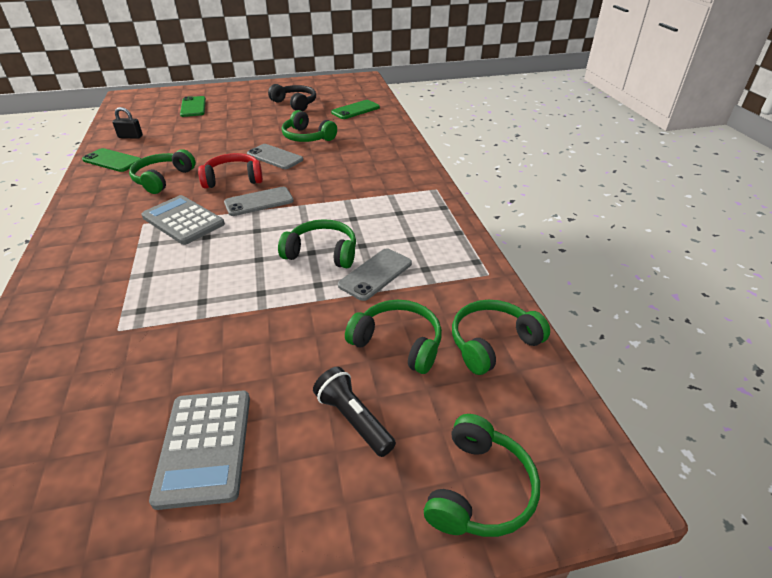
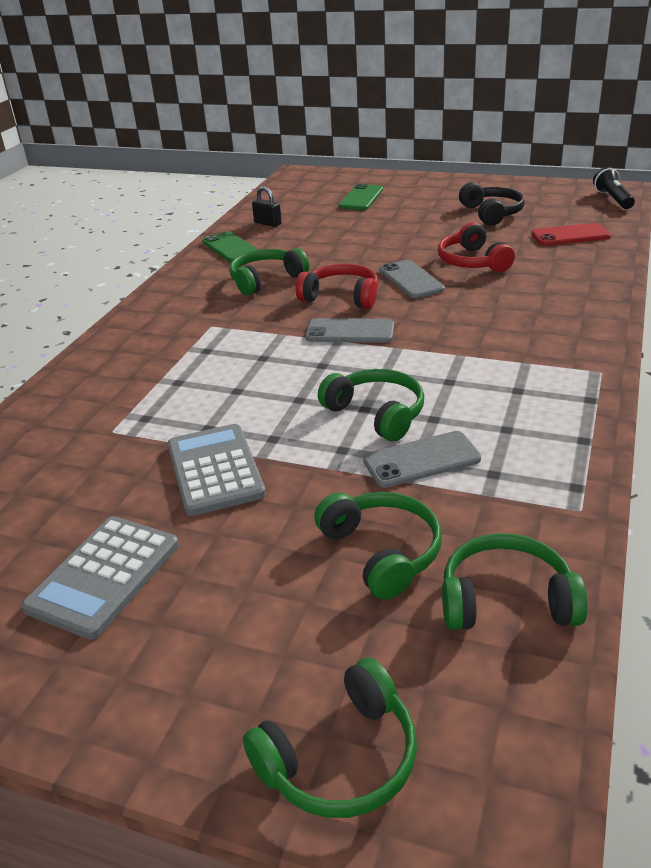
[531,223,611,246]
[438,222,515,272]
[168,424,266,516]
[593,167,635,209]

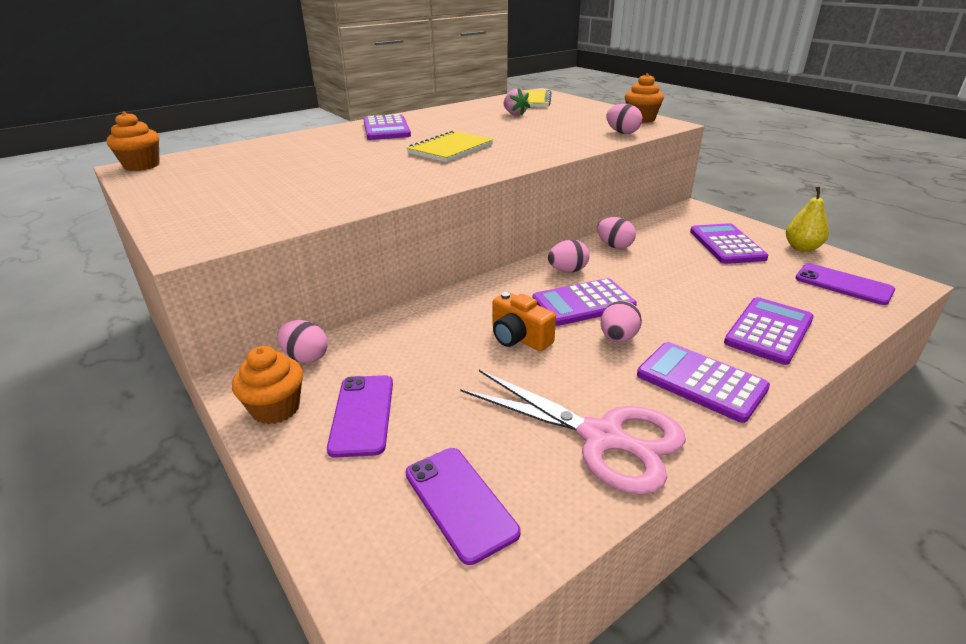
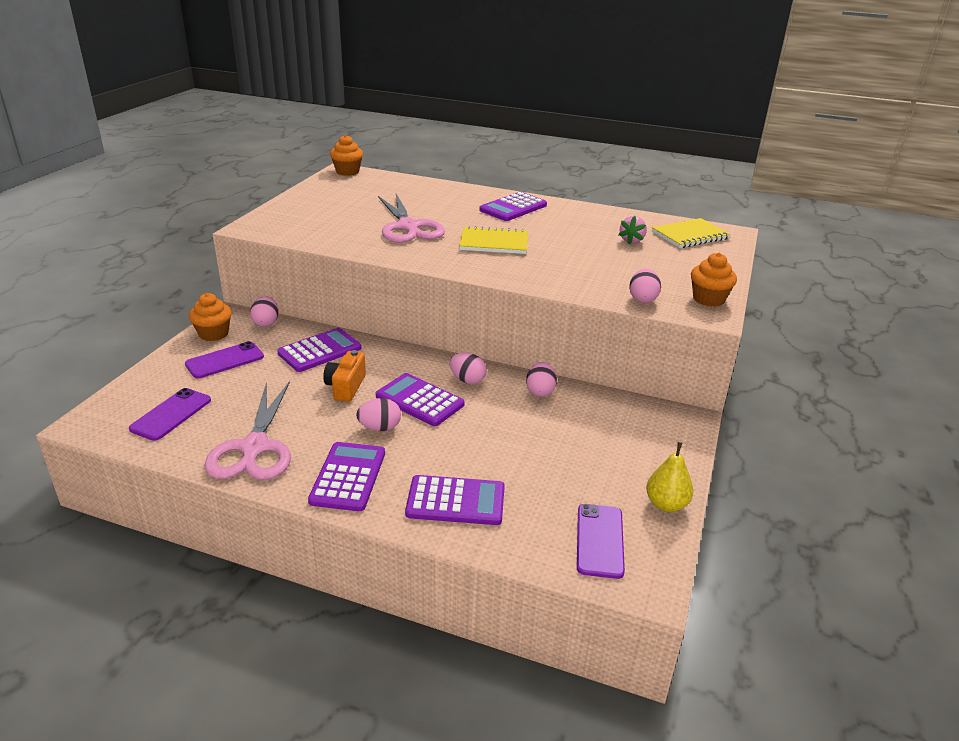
[277,328,362,372]
[378,194,445,243]

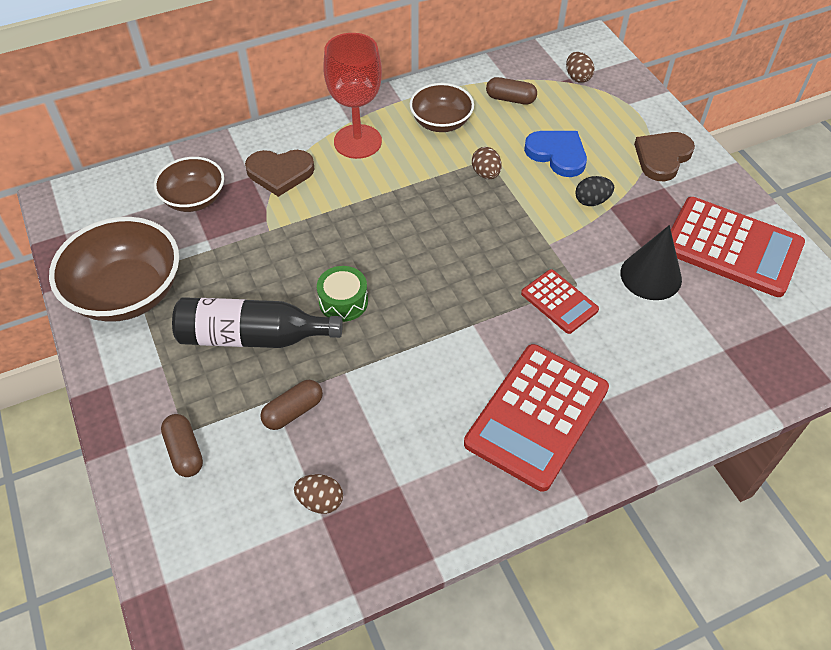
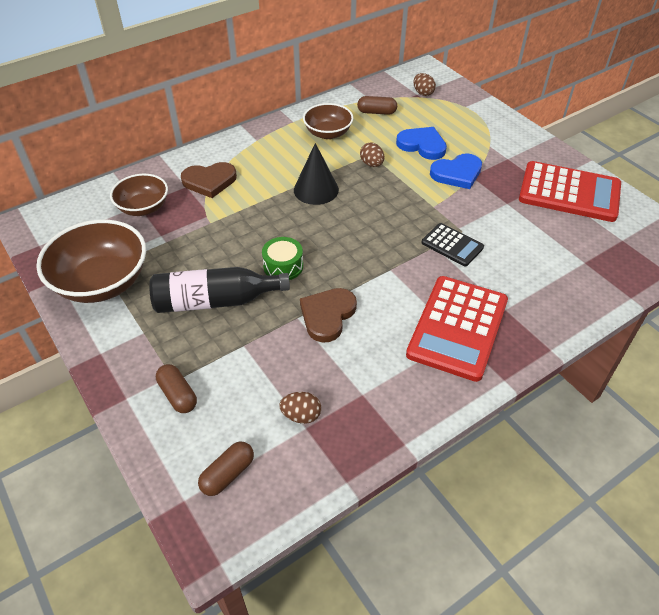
[323,33,382,159] (first image)
[300,288,357,343]
[430,153,482,189]
[294,143,339,205]
[421,223,484,267]
[198,441,254,496]

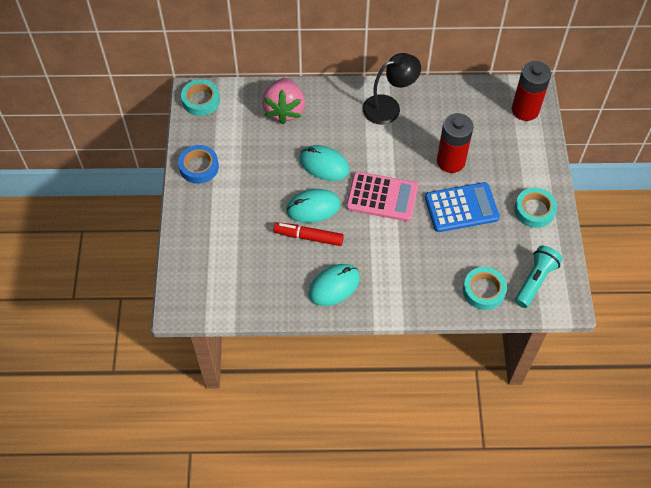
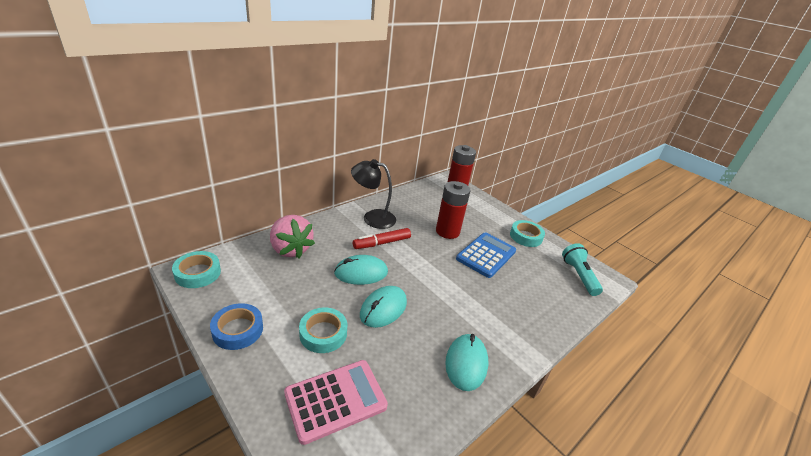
[351,159,396,229]
[284,360,388,445]
[353,228,411,249]
[299,307,348,353]

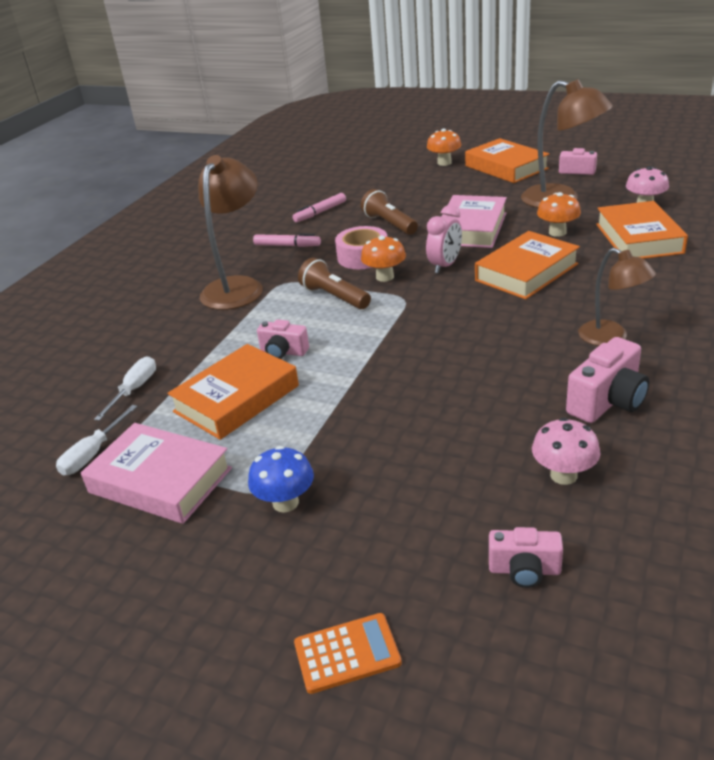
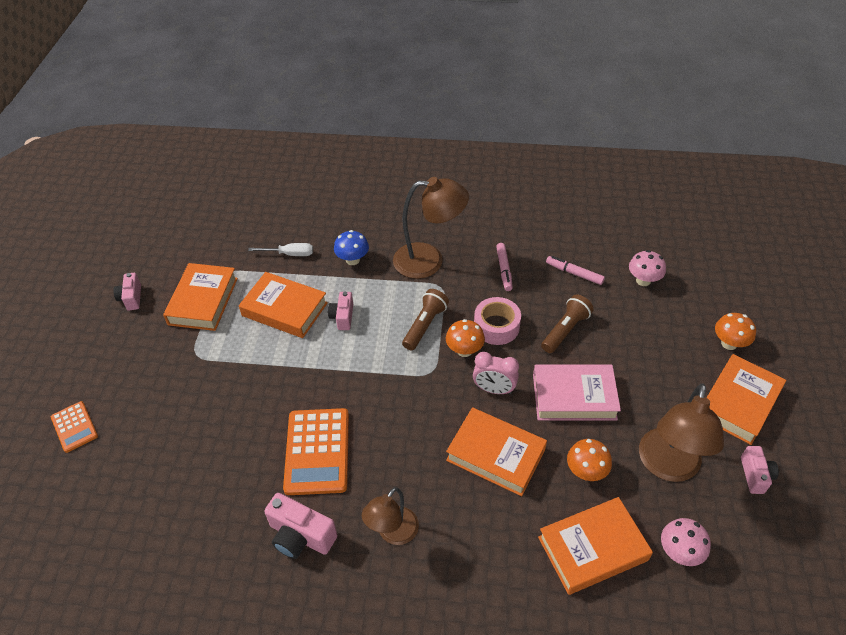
[56,405,138,476] (first image)
[629,250,666,286]
[163,263,238,331]
[334,230,369,265]
[113,273,141,311]
[283,408,349,495]

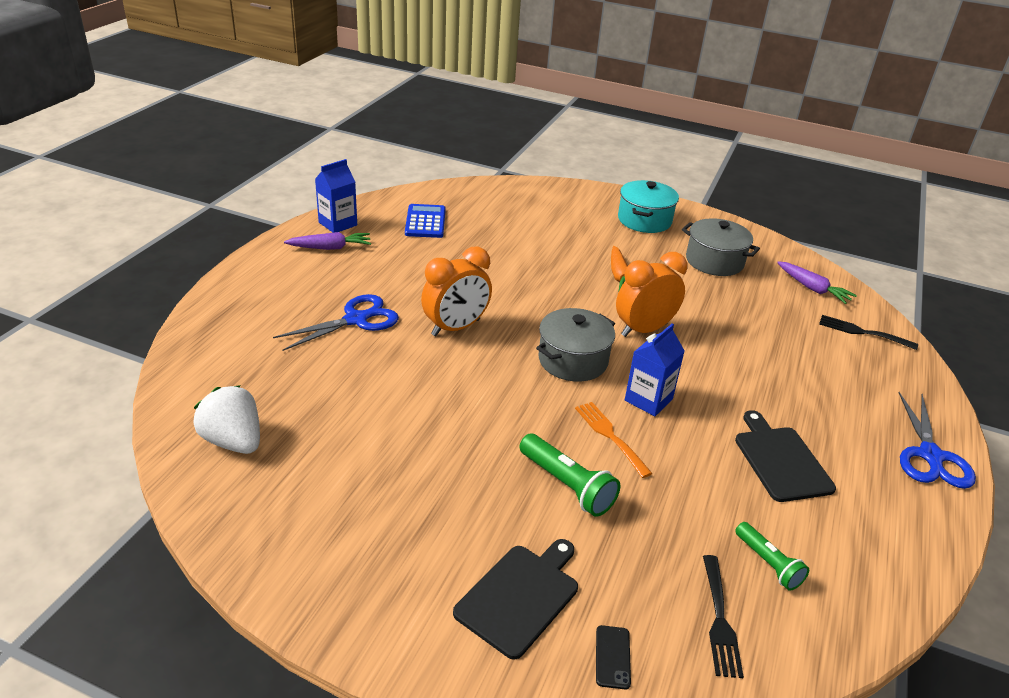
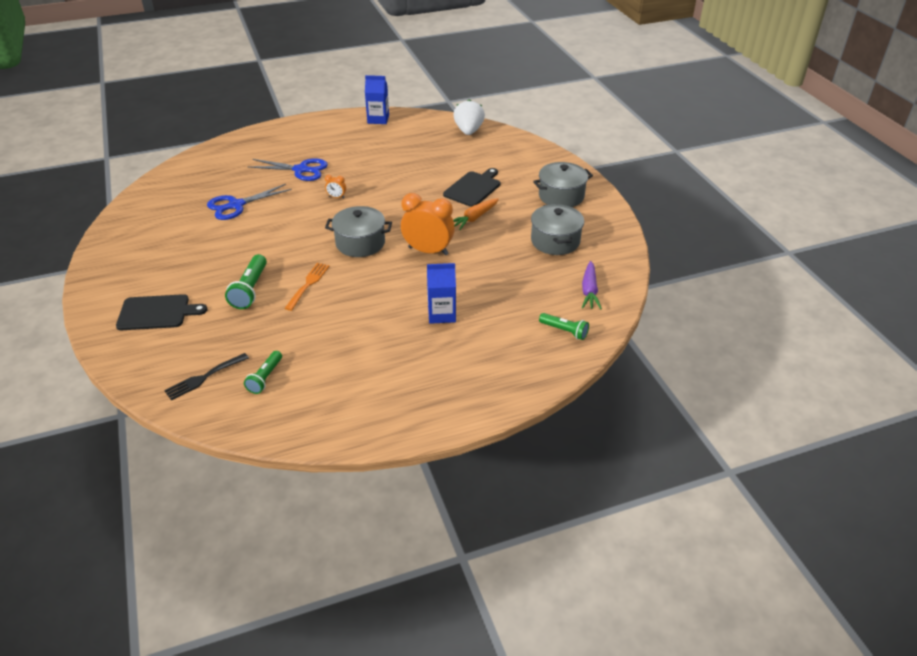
[533,162,593,207]
[405,204,446,238] (first image)
[284,232,371,250] (first image)
[325,175,346,198]
[539,313,589,340]
[427,263,456,324]
[453,99,485,135]
[207,184,292,220]
[443,168,500,207]
[596,625,631,689] (first image)

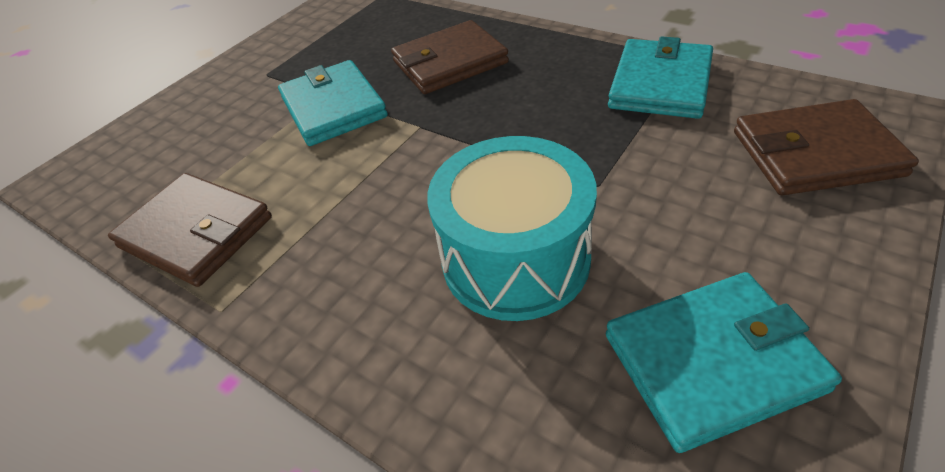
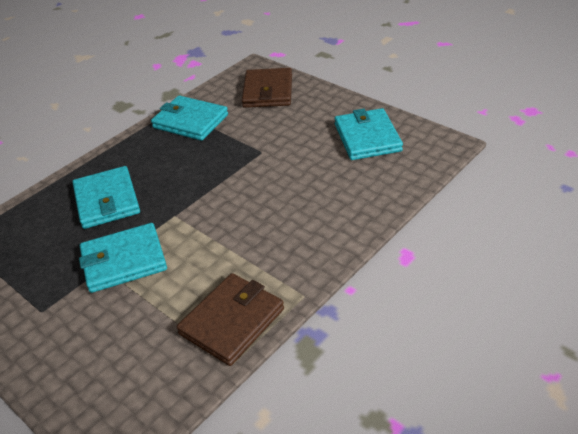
[72,166,140,229]
[427,136,597,321] (first image)

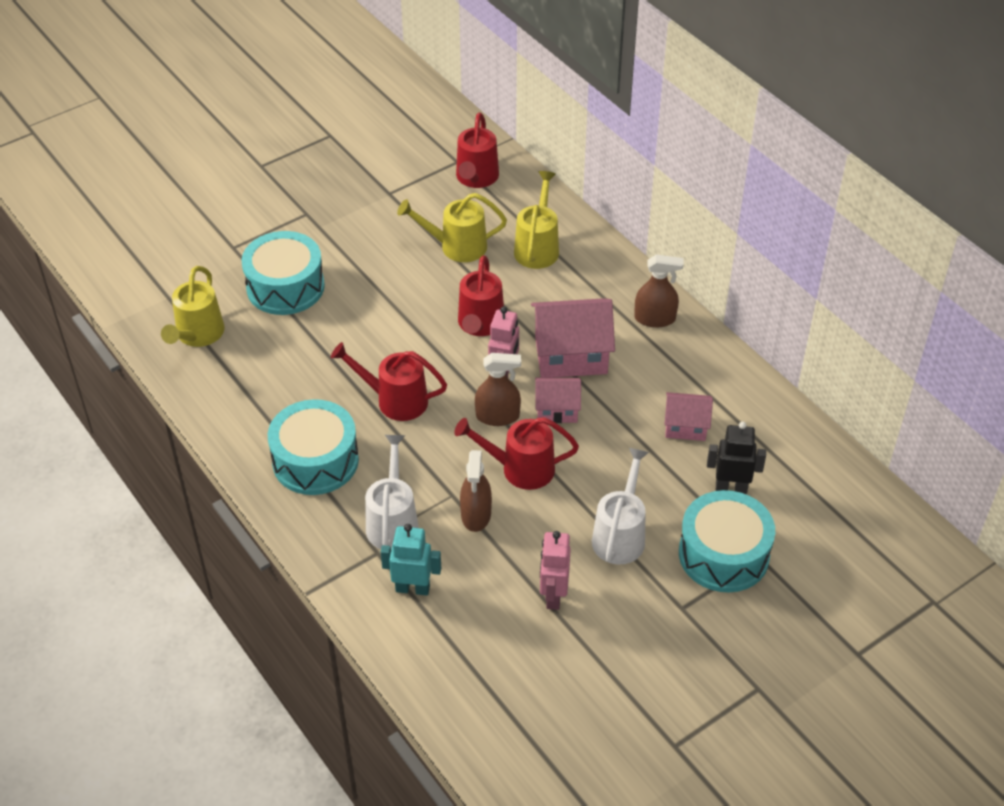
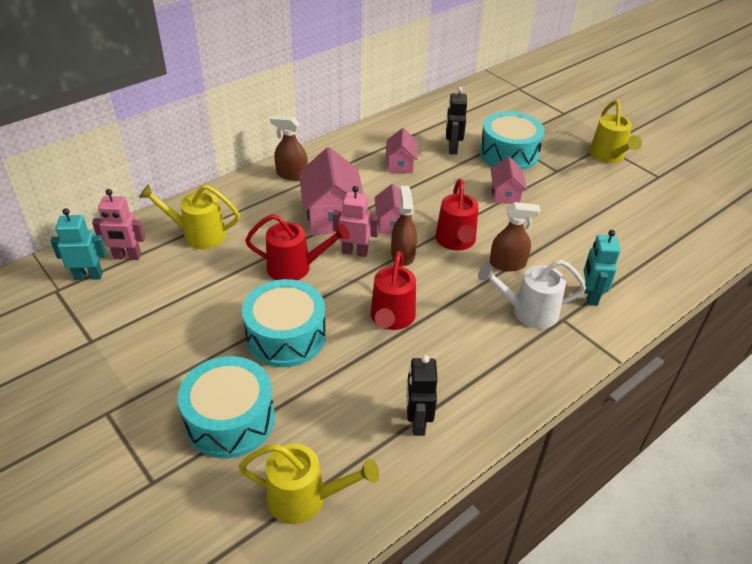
[51,208,107,280]
[589,100,642,163]
[270,115,308,181]
[242,279,326,367]
[491,157,527,204]
[92,189,145,260]
[406,355,438,436]

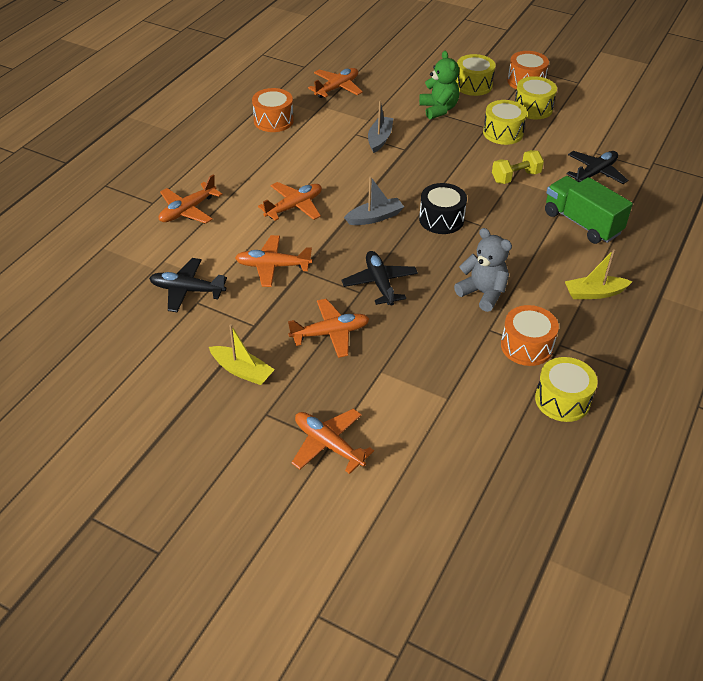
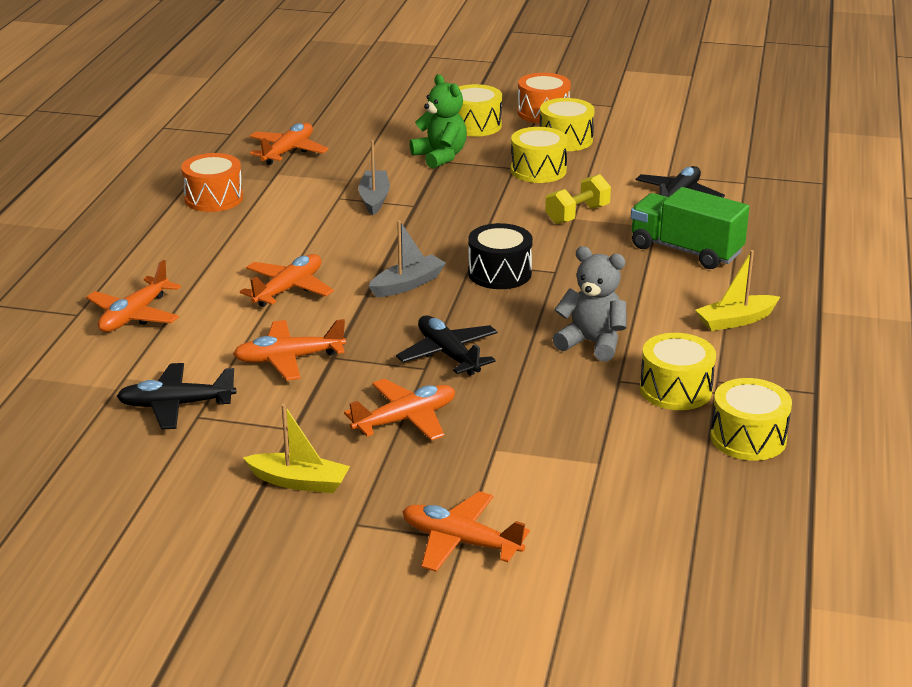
[640,333,716,410]

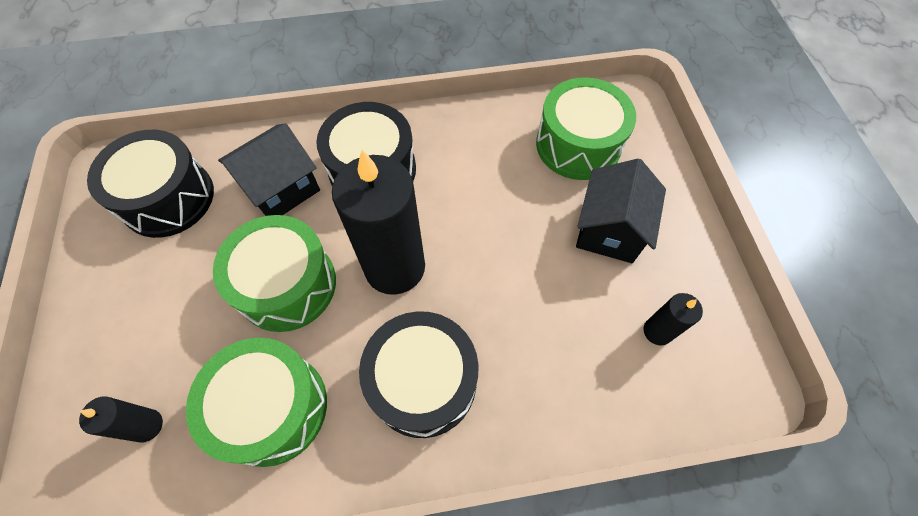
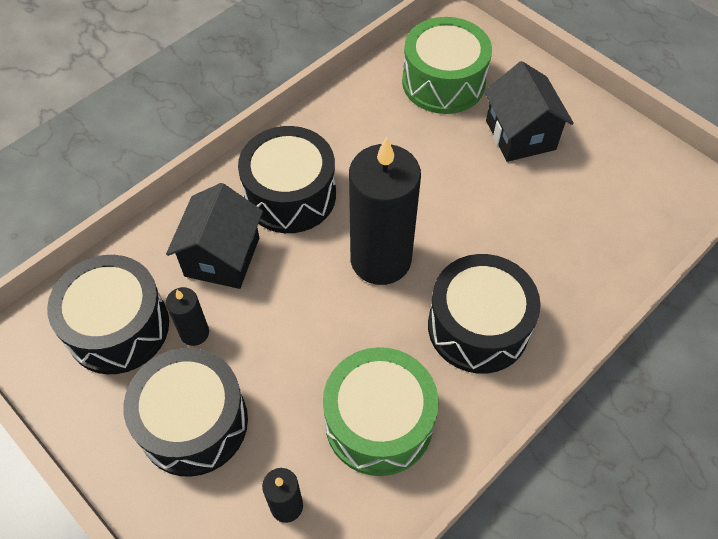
[213,215,336,332] (first image)
[166,287,209,346]
[123,348,248,477]

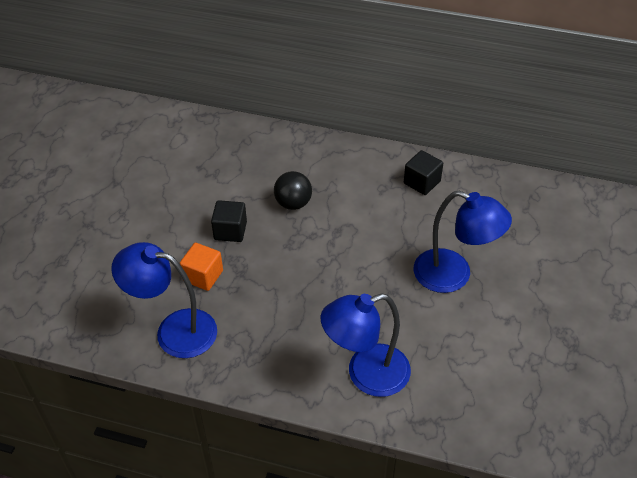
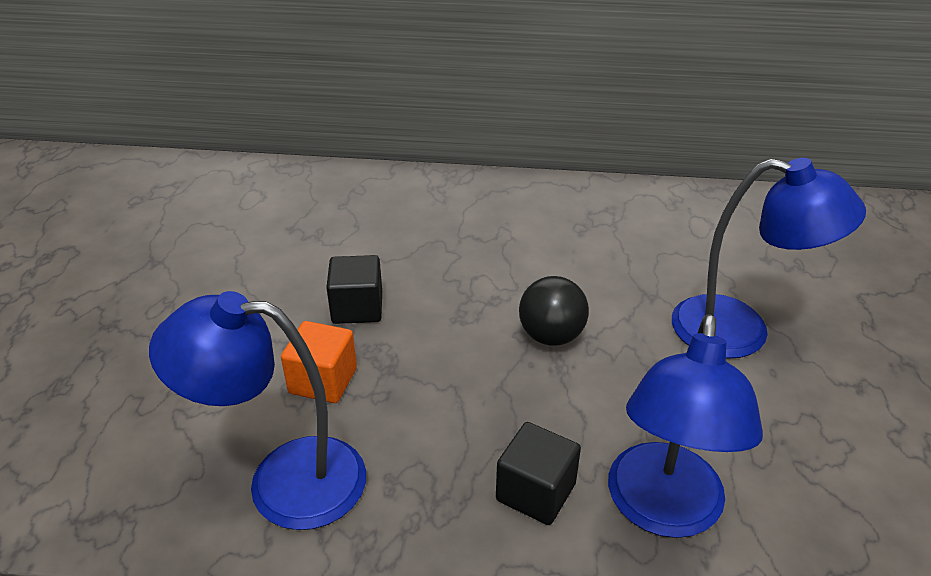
[496,422,581,525]
[519,276,589,346]
[608,314,763,538]

